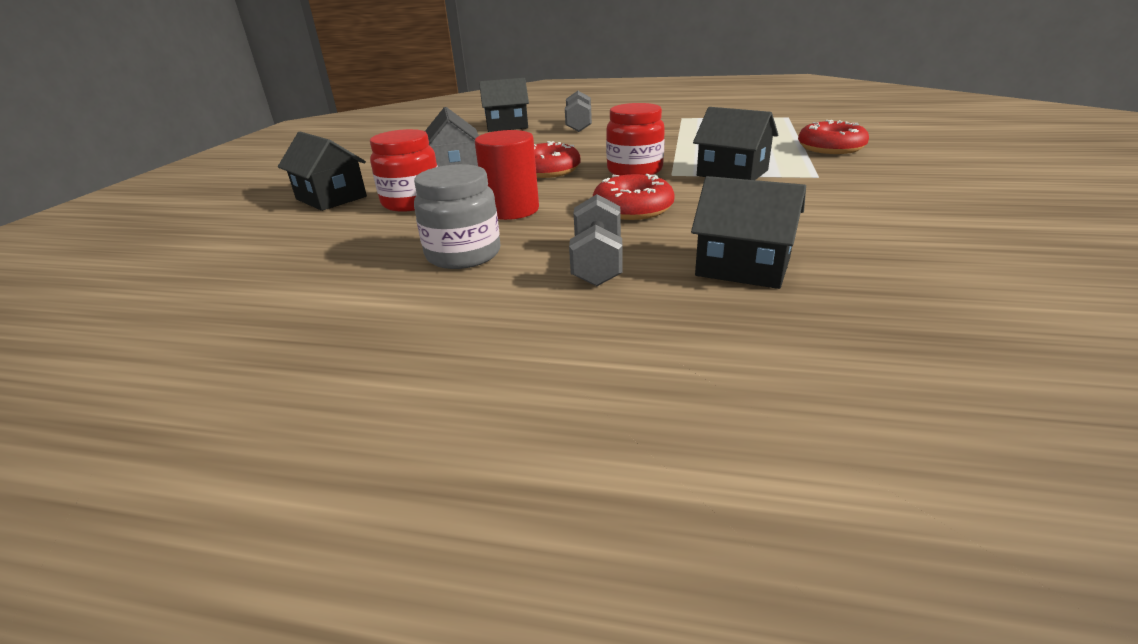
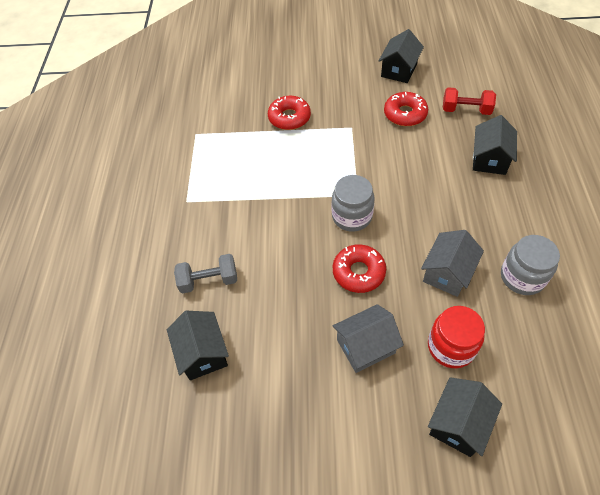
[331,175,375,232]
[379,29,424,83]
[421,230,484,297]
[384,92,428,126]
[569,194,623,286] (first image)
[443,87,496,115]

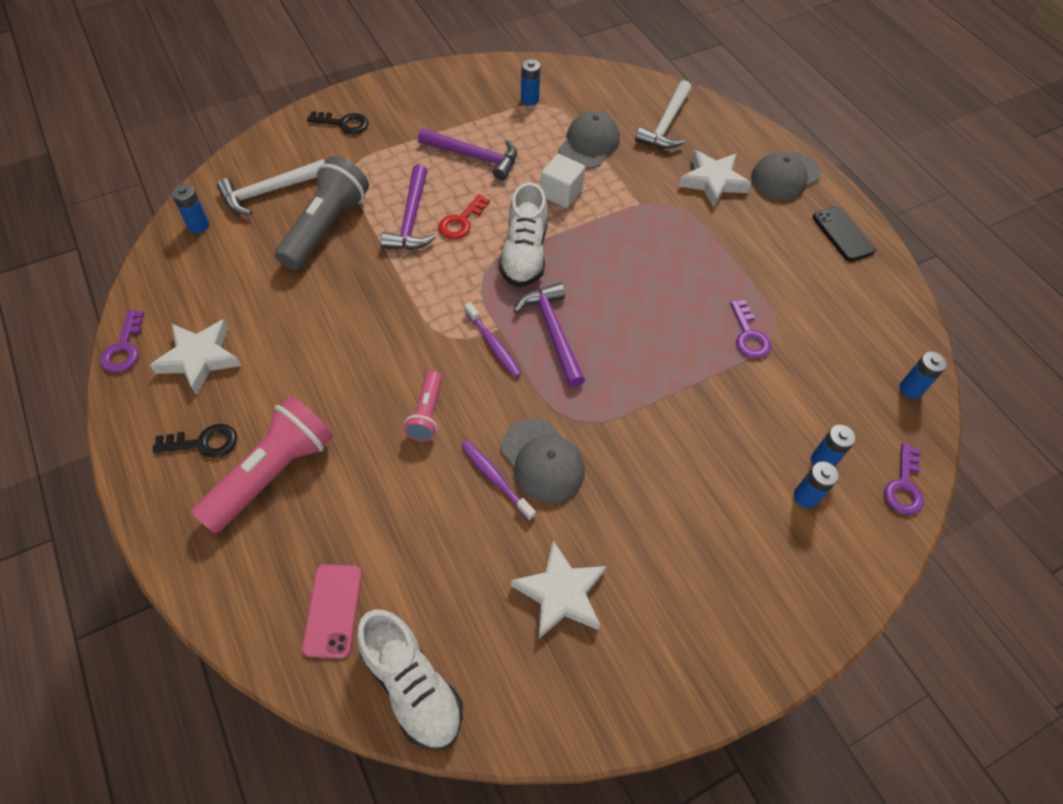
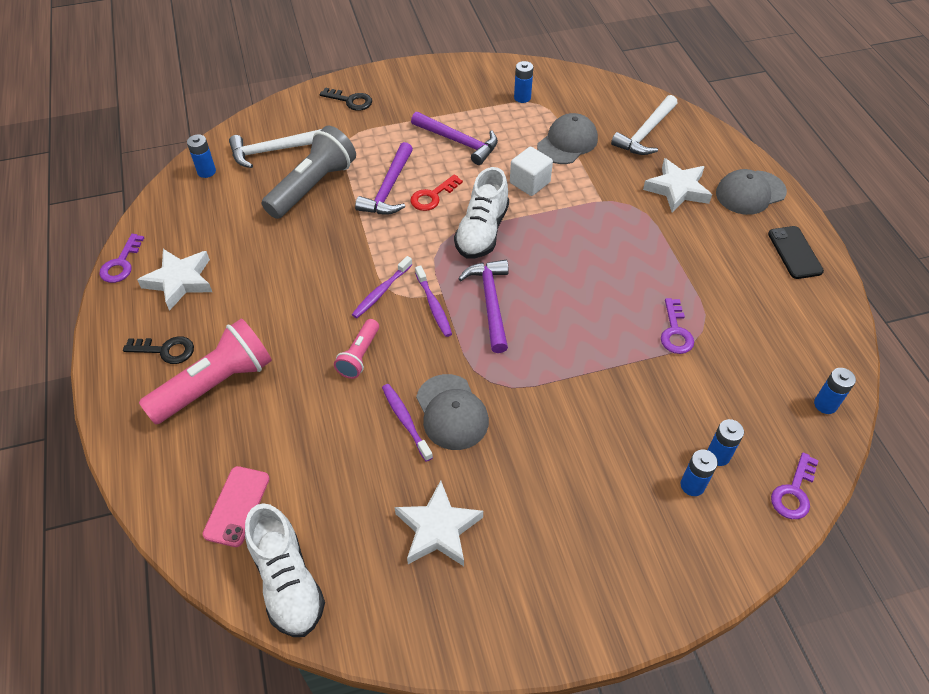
[352,256,413,318]

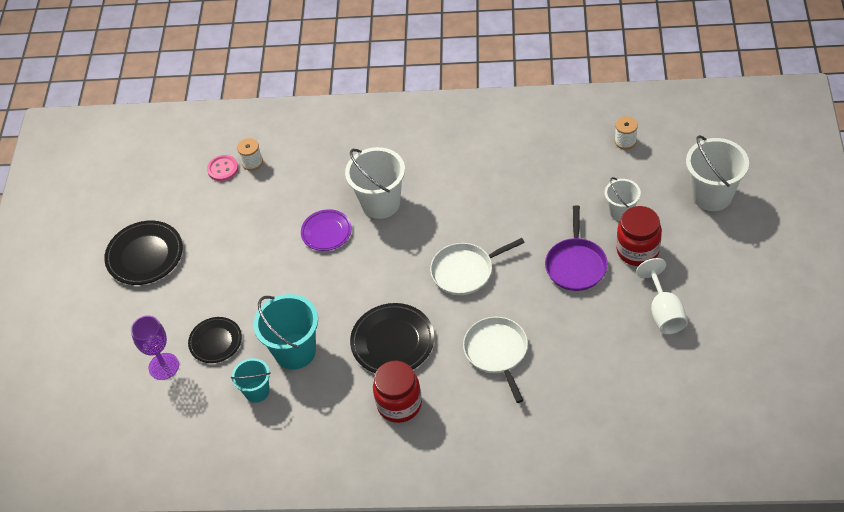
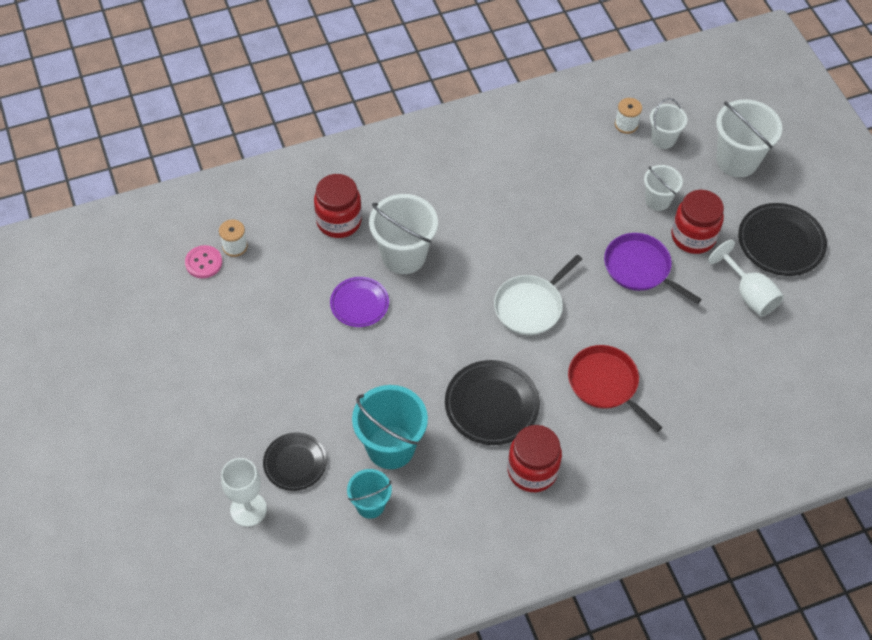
[604,233,702,304]
[738,203,827,276]
[221,458,267,527]
[568,345,663,432]
[650,98,687,149]
[314,174,362,238]

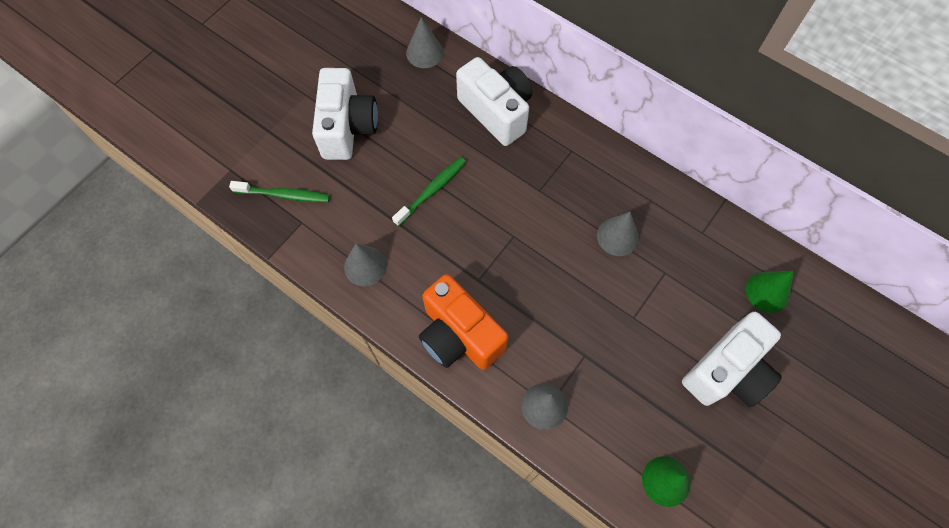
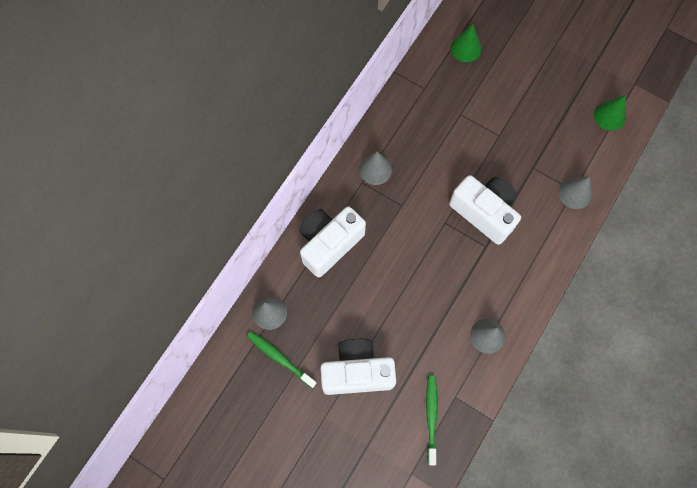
[247,331,317,388]
[359,152,392,185]
[419,274,508,370] (first image)
[449,175,521,245]

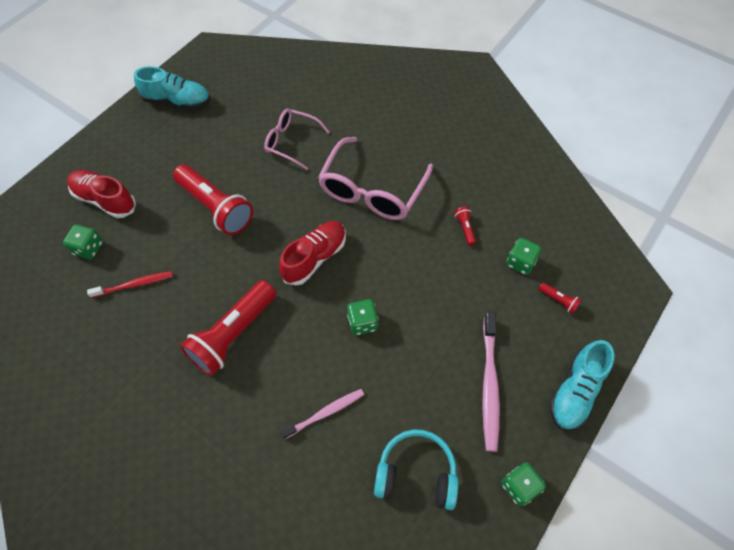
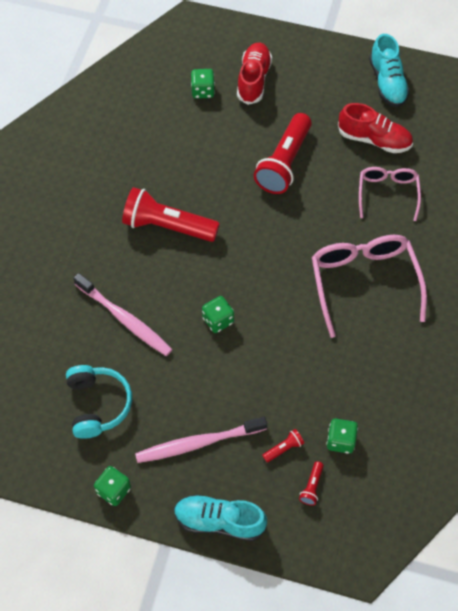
[312,235,427,338]
[262,429,304,462]
[338,103,413,153]
[87,271,173,298] (first image)
[73,273,173,356]

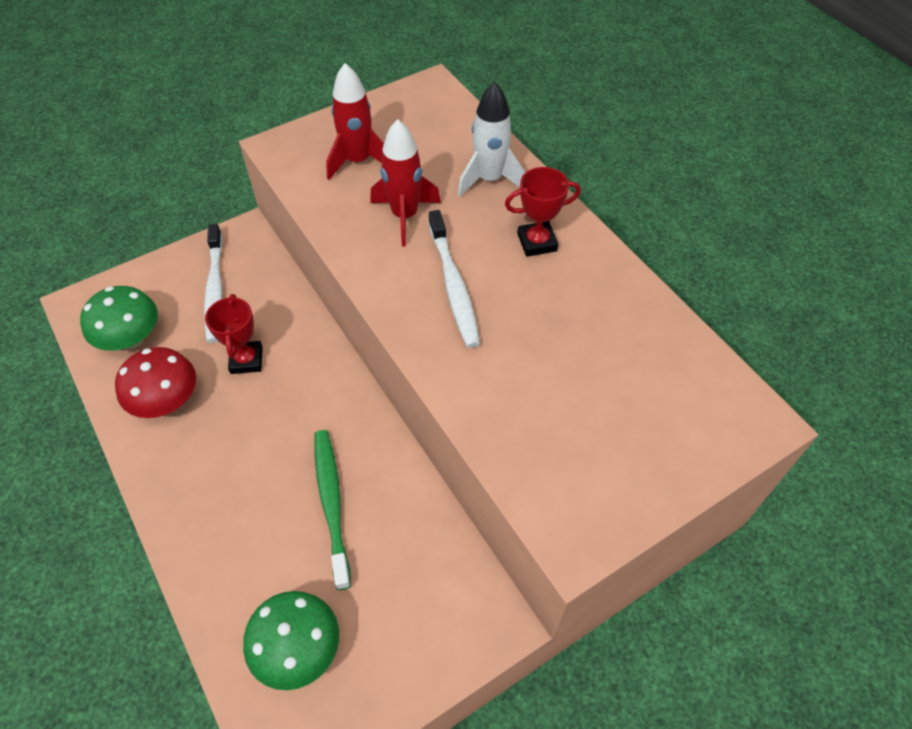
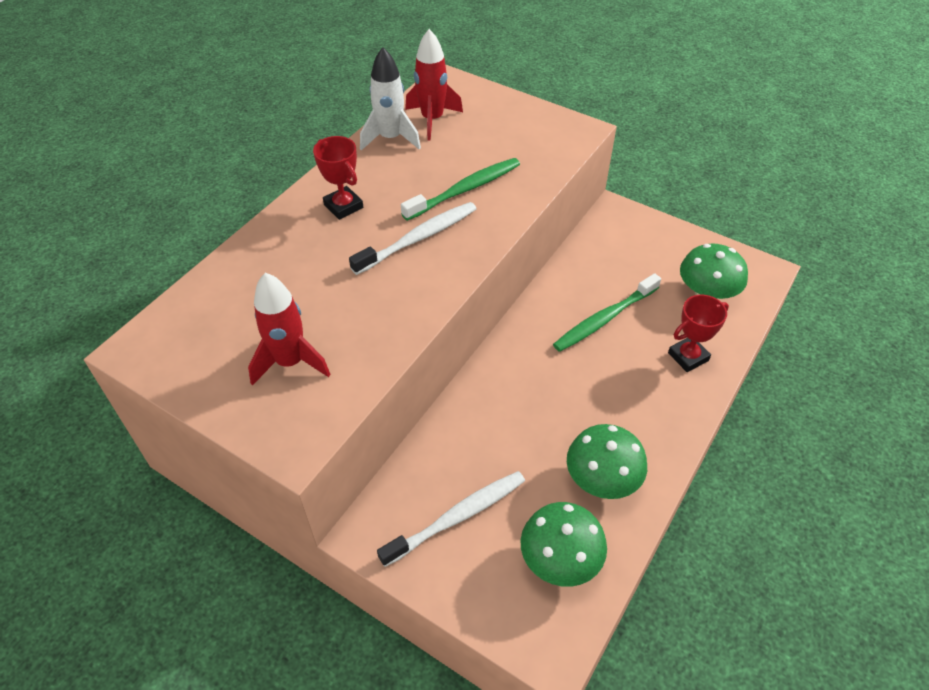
[360,47,421,150]
[405,29,463,141]
[668,295,729,372]
[567,424,647,499]
[401,158,520,221]

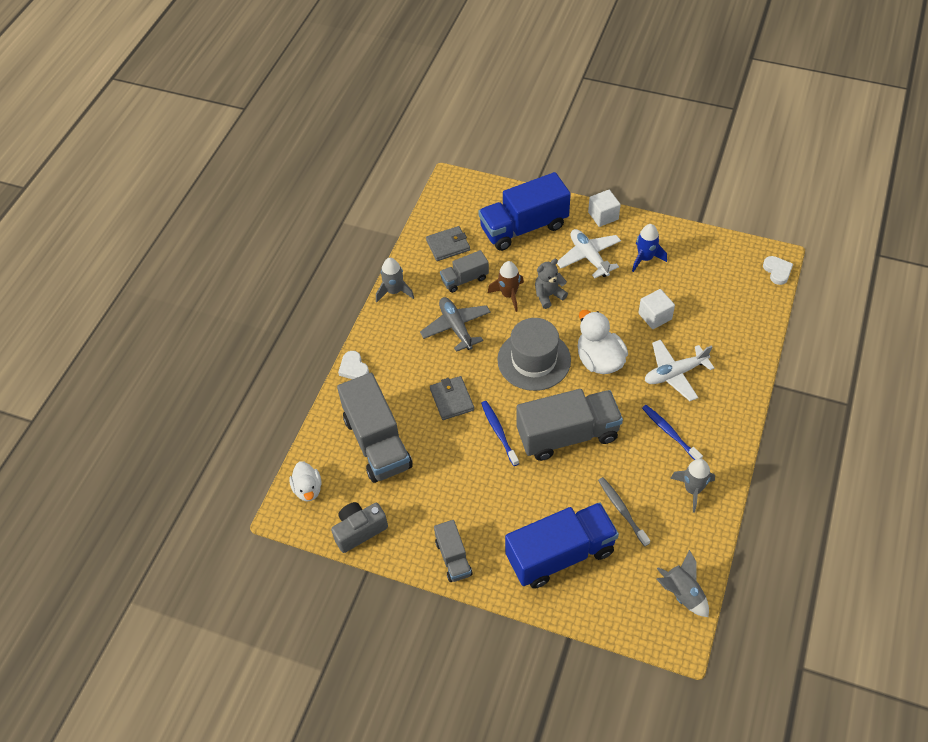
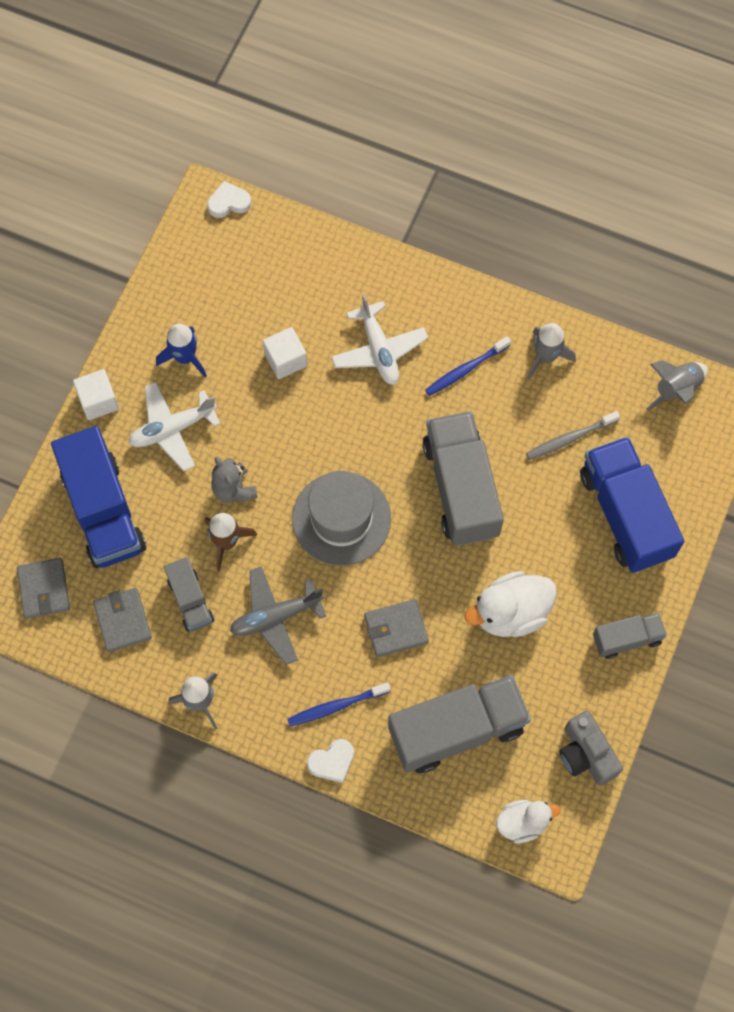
[465,571,557,637]
[287,682,390,727]
[17,558,70,619]

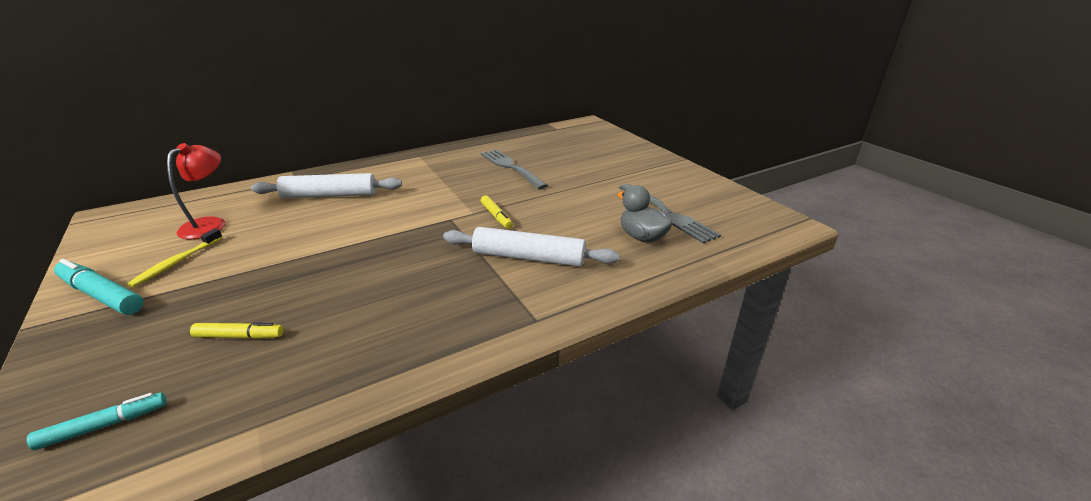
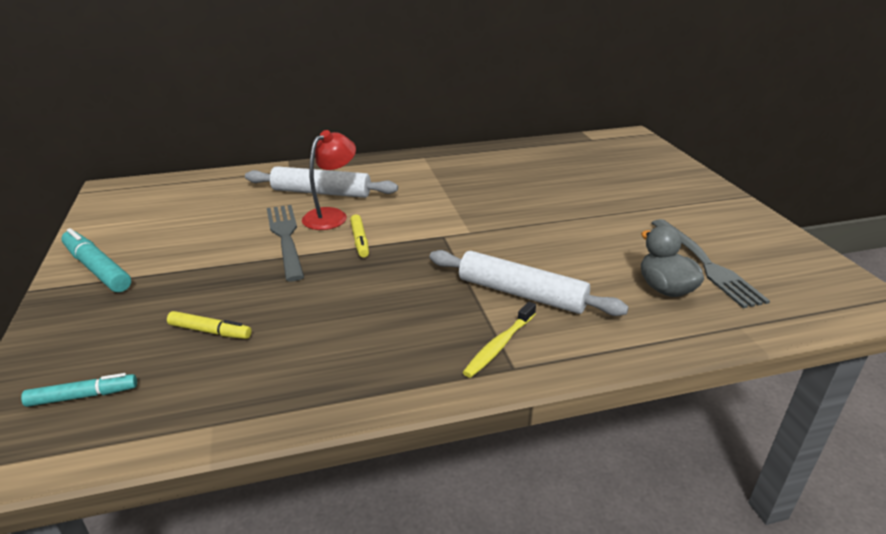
[302,130,356,230]
[267,205,304,281]
[350,215,369,258]
[463,302,536,378]

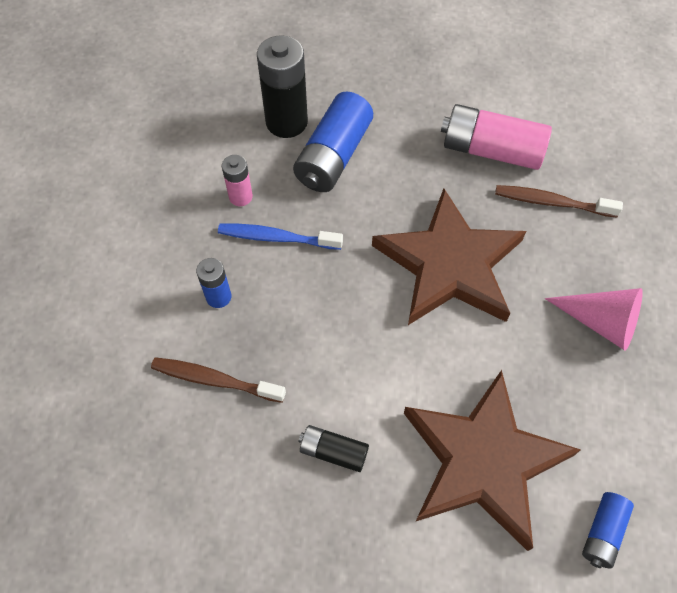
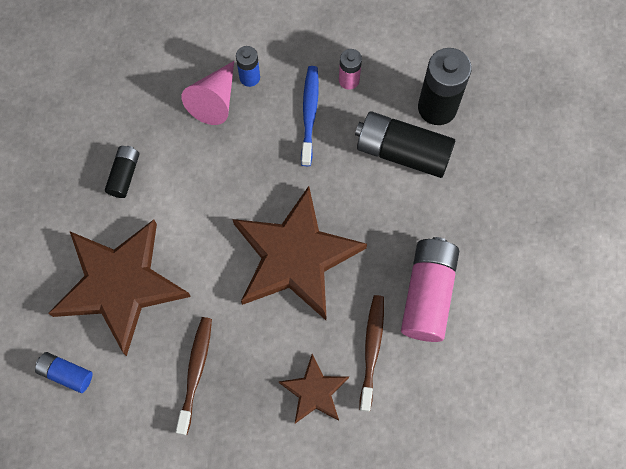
[355,111,455,178]
[182,61,234,125]
[176,317,212,435]
[279,354,349,423]

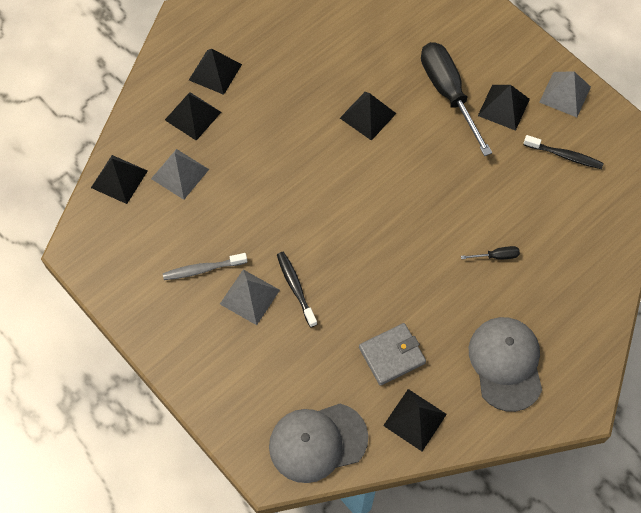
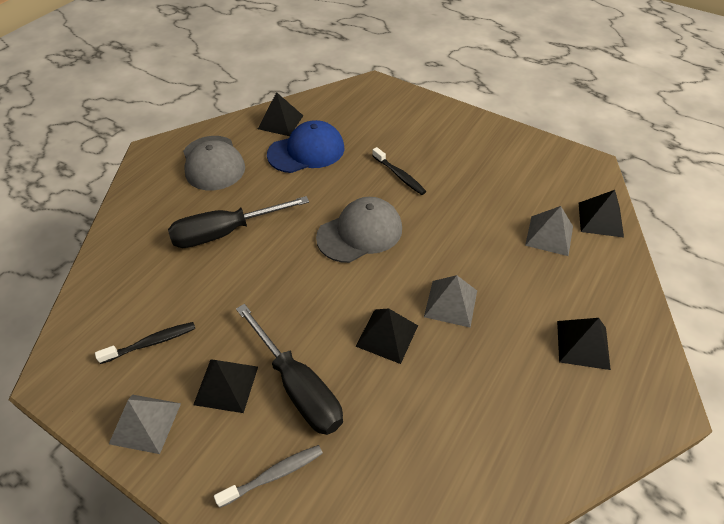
[165,92,221,141] (first image)
[95,322,195,364]
[168,196,309,248]
[214,445,323,508]
[424,275,477,328]
[267,120,344,173]
[316,197,402,263]

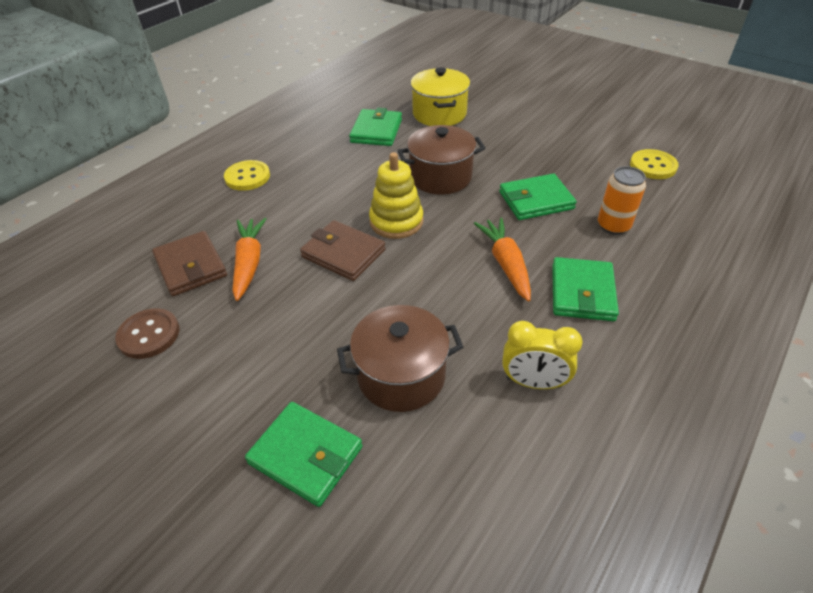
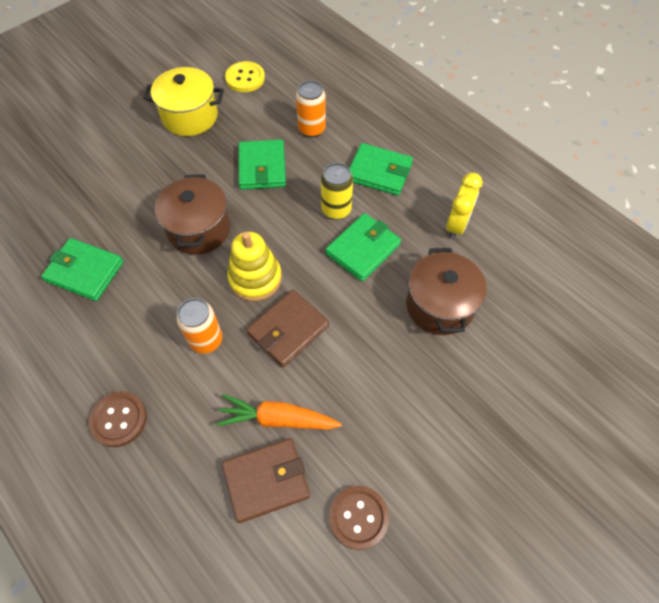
[143,67,224,136]
[89,391,147,447]
[321,163,353,220]
[326,213,401,281]
[177,298,222,354]

